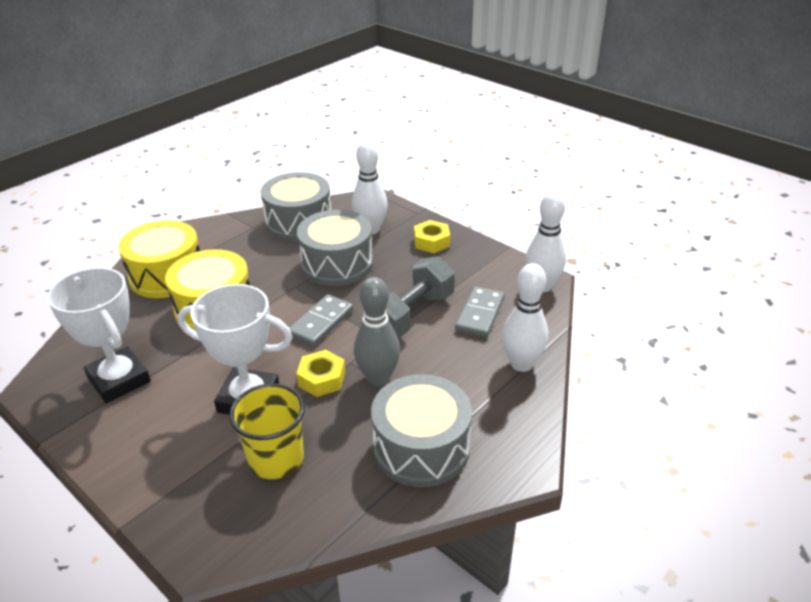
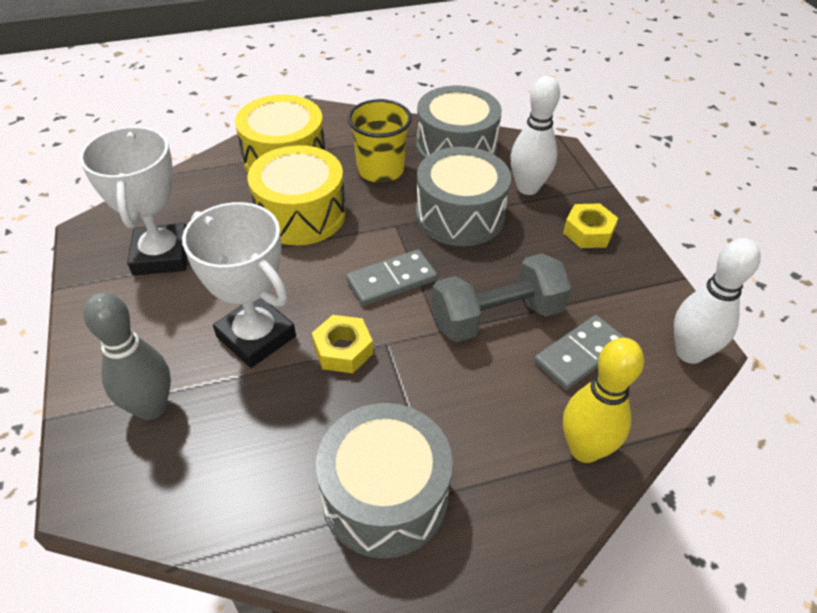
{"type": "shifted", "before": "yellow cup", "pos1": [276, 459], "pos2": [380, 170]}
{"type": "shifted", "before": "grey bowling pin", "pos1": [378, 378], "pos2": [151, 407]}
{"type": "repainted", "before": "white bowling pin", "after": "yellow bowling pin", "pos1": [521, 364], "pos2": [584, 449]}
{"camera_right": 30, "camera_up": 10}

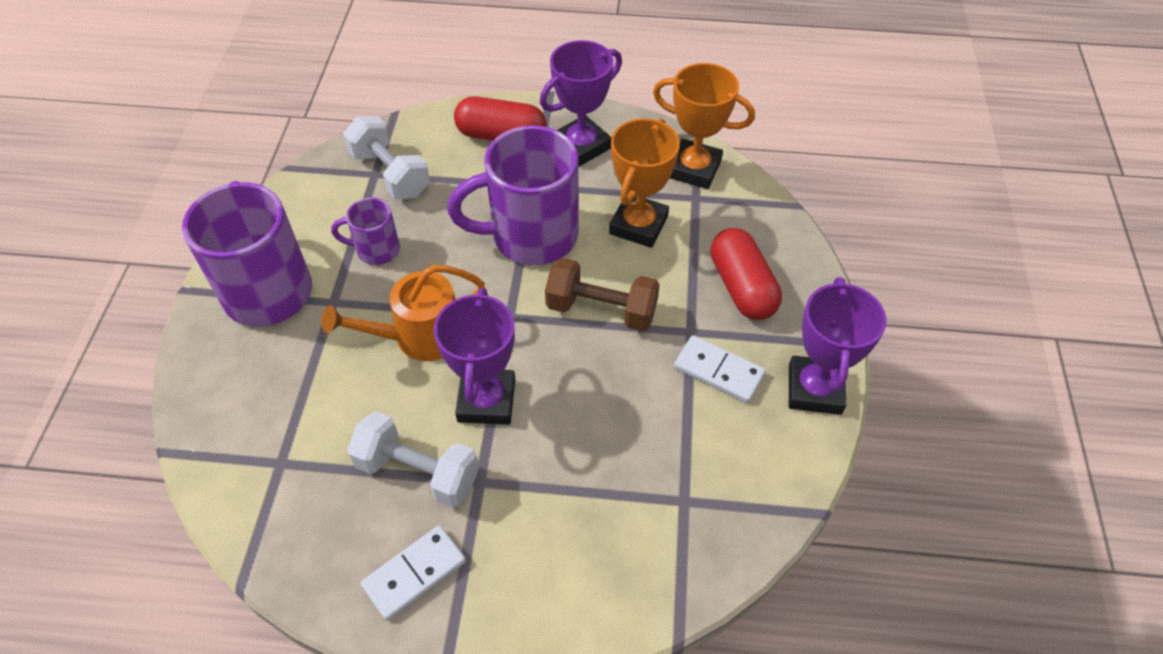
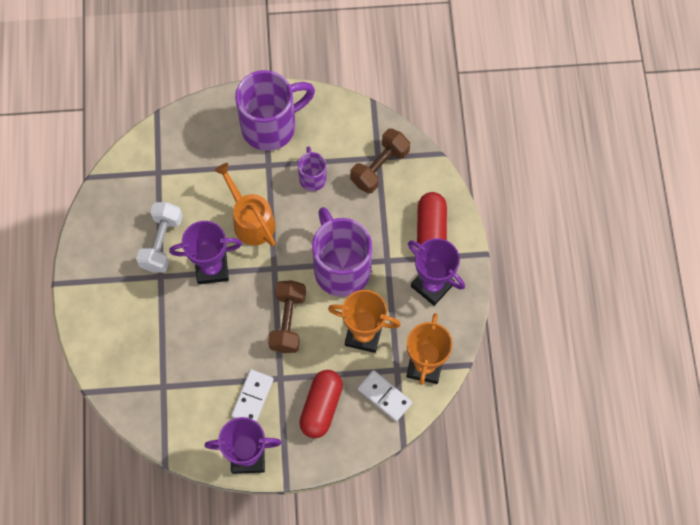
{"type": "shifted", "before": "white domino", "pos1": [414, 574], "pos2": [384, 396]}
{"type": "repainted", "before": "white dumbbell", "after": "brown dumbbell", "pos1": [390, 174], "pos2": [379, 167]}
{"type": "rotated", "before": "red capsule", "pos1": [742, 287], "pos2": [321, 407], "turn": -45}
{"camera_right": 80, "camera_up": 15}

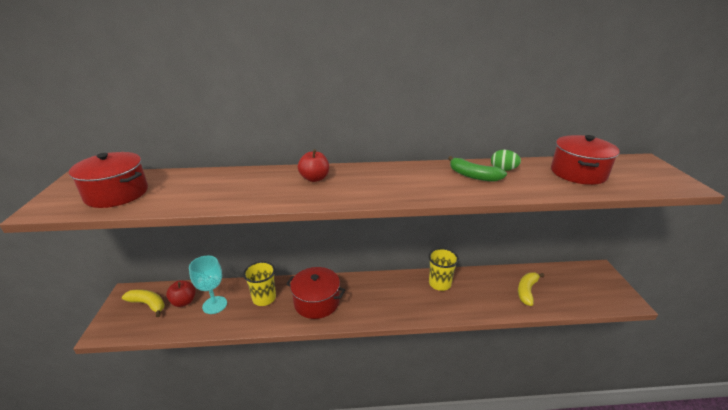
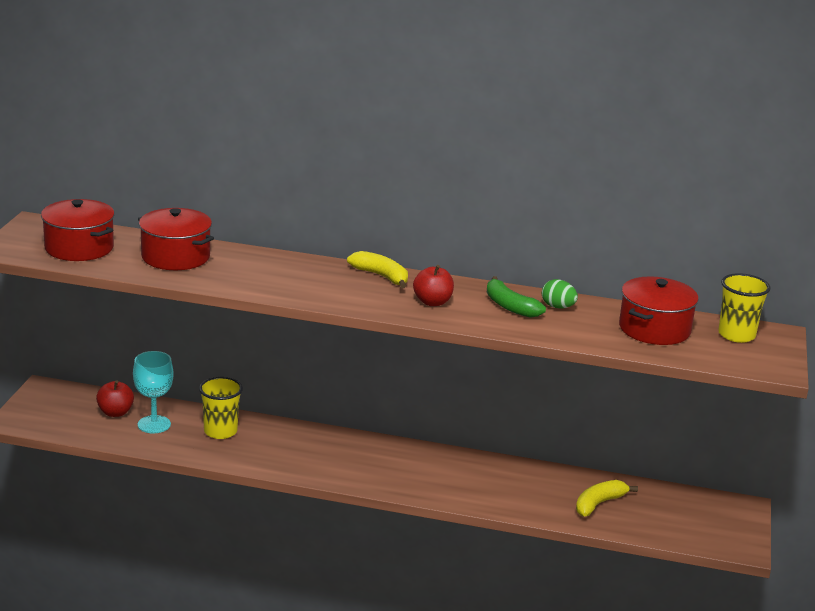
{"type": "shifted", "before": "yellow banana", "pos1": [148, 304], "pos2": [381, 276]}
{"type": "shifted", "before": "red pot", "pos1": [316, 302], "pos2": [175, 257]}
{"type": "shifted", "before": "red apple", "pos1": [314, 178], "pos2": [432, 302]}
{"type": "shifted", "before": "yellow cup", "pos1": [439, 283], "pos2": [736, 335]}
{"camera_right": 15, "camera_up": -5}

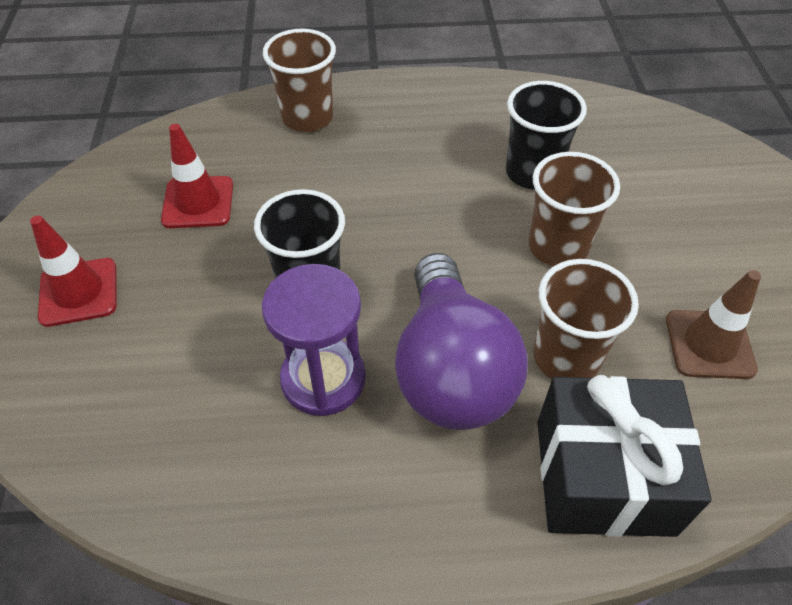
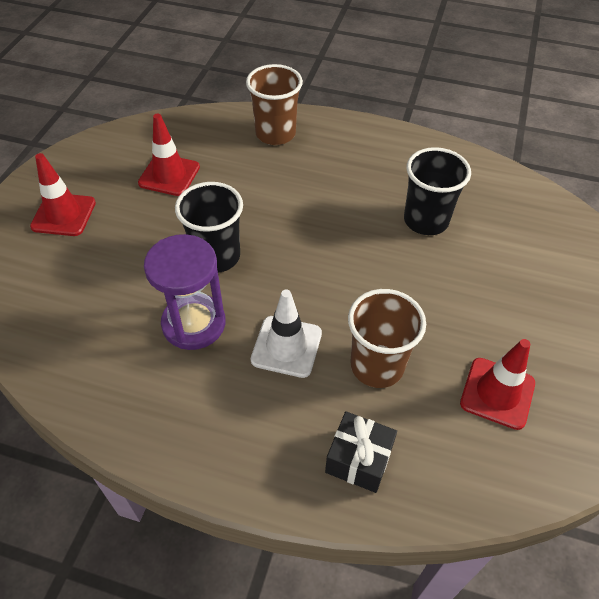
{"type": "gone", "before": "brown cup", "pos1": [557, 247]}
{"type": "swapped", "before": "purple light bulb", "after": "white traffic cone", "pos1": [451, 369], "pos2": [286, 346]}
{"type": "repainted", "before": "brown traffic cone", "after": "red traffic cone", "pos1": [709, 344], "pos2": [497, 393]}
{"type": "scaled", "before": "black gift", "pos1": [603, 476], "pos2": [358, 460], "scale": 0.55}
{"camera_right": 20, "camera_up": 0}

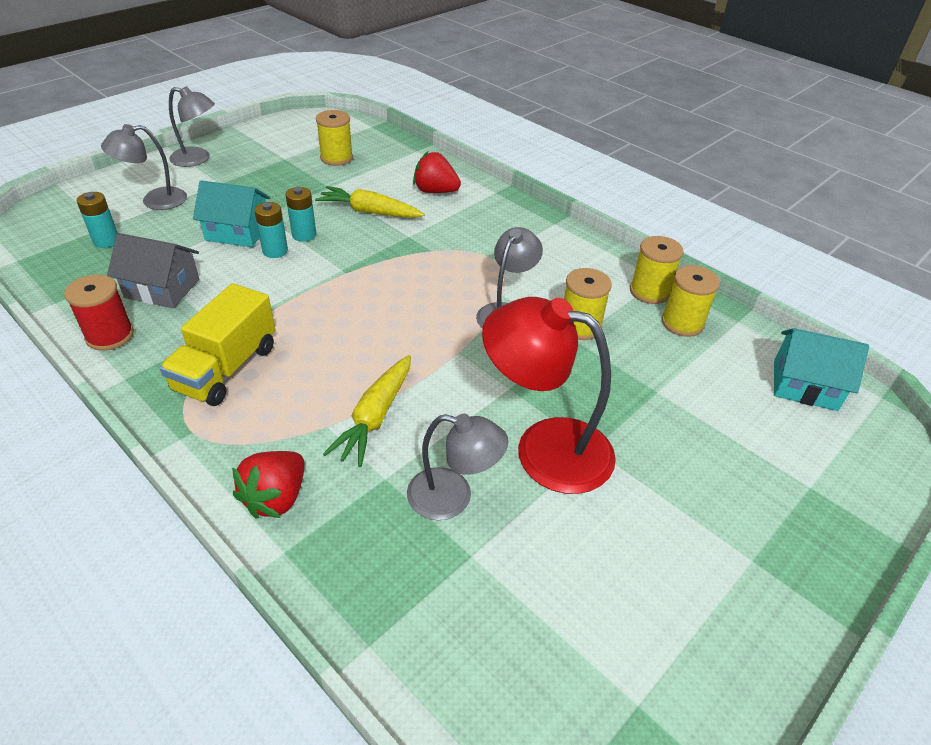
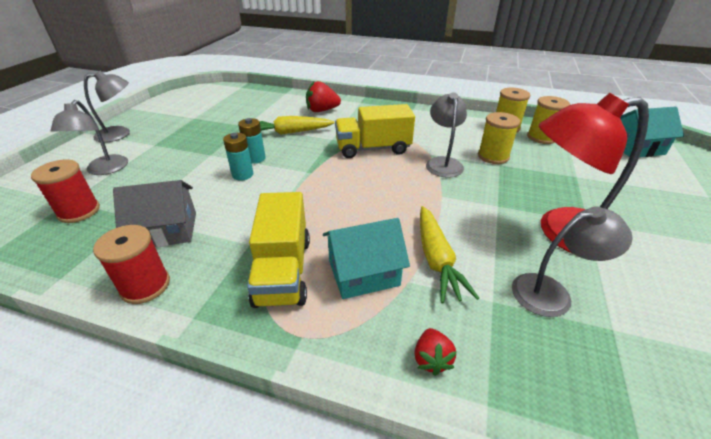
{"type": "gone", "before": "yellow spool", "pos1": [336, 158]}
{"type": "new", "after": "yellow truck", "pos2": [373, 148]}
{"type": "shifted", "before": "turquoise house", "pos1": [237, 232], "pos2": [363, 273]}
{"type": "swapped", "before": "turquoise battery", "after": "red spool", "pos1": [106, 241], "pos2": [79, 211]}
{"type": "rotated", "before": "grey lamp", "pos1": [155, 201], "pos2": [104, 170], "turn": -45}
{"type": "scaled", "before": "red strawberry", "pos1": [276, 498], "pos2": [431, 359], "scale": 0.61}
{"camera_right": -25, "camera_up": -5}

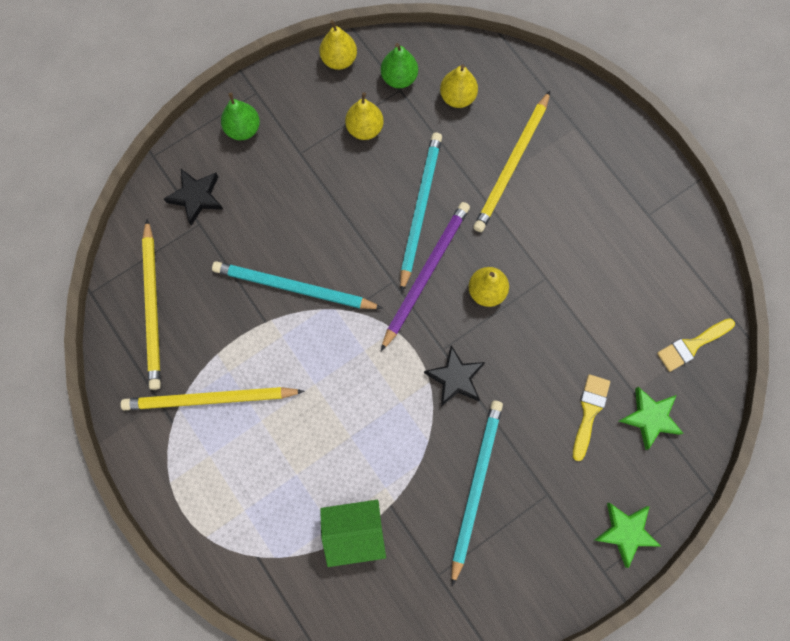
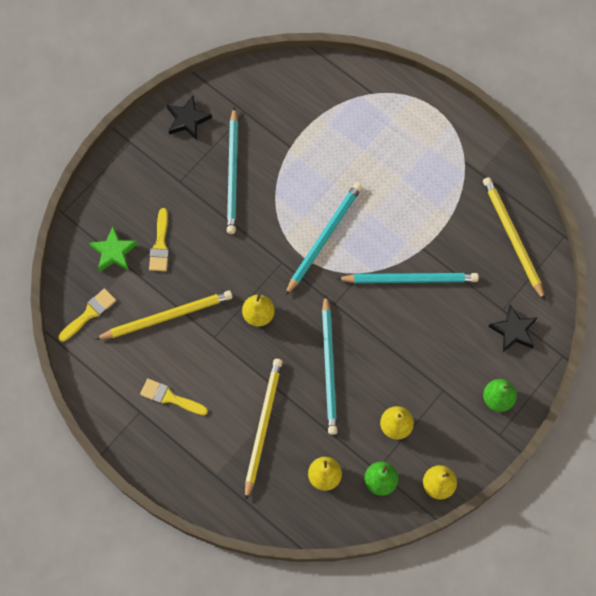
{"type": "gone", "before": "green house", "pos1": [354, 532]}
{"type": "gone", "before": "purple pencil", "pos1": [426, 273]}
{"type": "gone", "before": "green star", "pos1": [626, 532]}
{"type": "new", "after": "yellow brush", "pos2": [170, 397]}
{"type": "new", "after": "turquoise pencil", "pos2": [324, 238]}
{"type": "shifted", "before": "yellow pencil", "pos1": [209, 399], "pos2": [167, 316]}
{"type": "shifted", "before": "black star", "pos1": [455, 378], "pos2": [187, 120]}
{"camera_right": 165, "camera_up": -5}

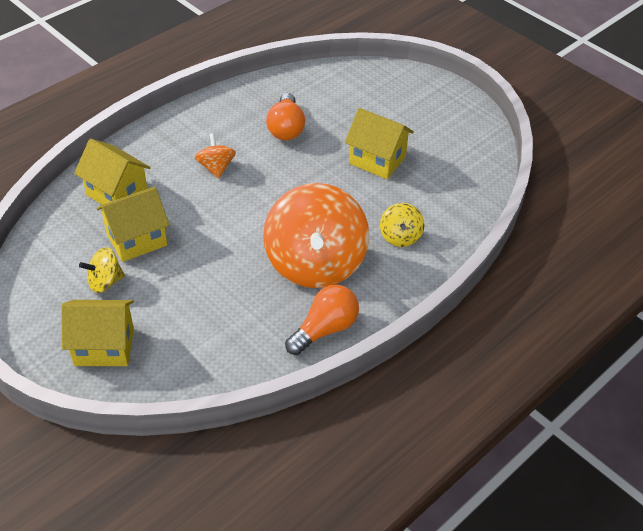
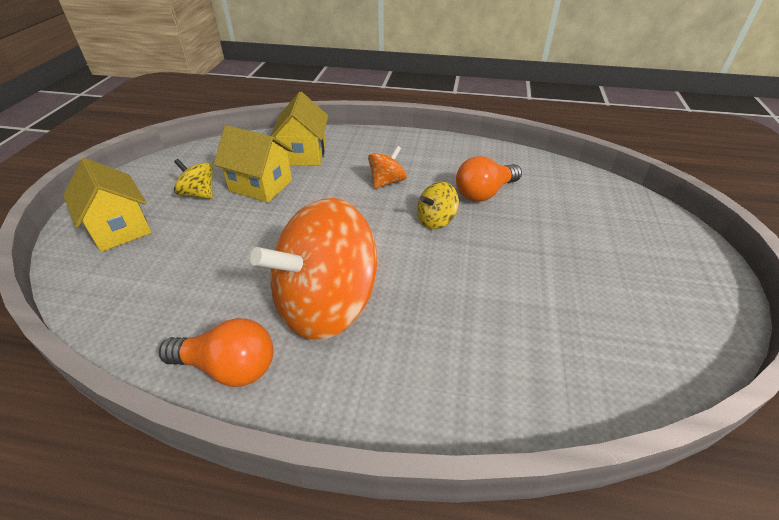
{"type": "gone", "before": "yellow house", "pos1": [377, 160]}
{"type": "shifted", "before": "yellow spinning top", "pos1": [400, 237], "pos2": [436, 220]}
{"camera_right": 55, "camera_up": -5}

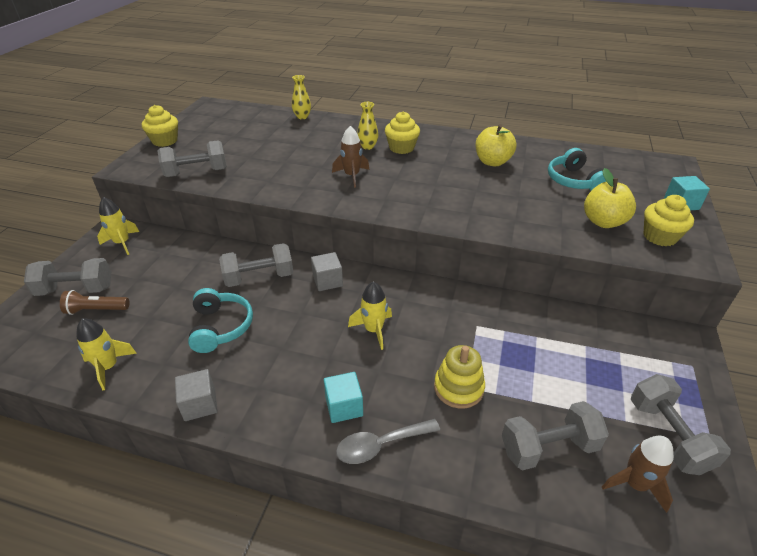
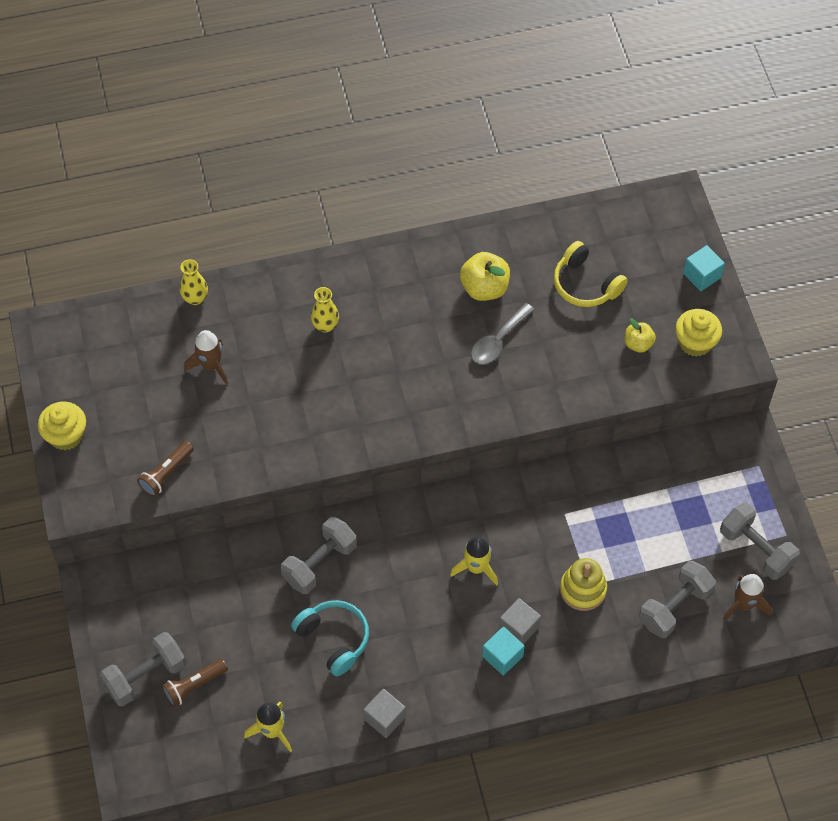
{"type": "gone", "before": "yellow rocket", "pos1": [122, 243]}
{"type": "gone", "before": "yellow cupcake", "pos1": [401, 148]}
{"type": "shifted", "before": "grey cube", "pos1": [327, 281], "pos2": [519, 628]}
{"type": "shifted", "before": "brown rocket", "pos1": [352, 176], "pos2": [211, 366]}
{"type": "shifted", "before": "grey spoon", "pos1": [381, 445], "pos2": [498, 341]}
{"type": "swapped", "before": "grey dumbbell", "after": "brown flashlight", "pos1": [196, 173], "pos2": [166, 473]}
{"type": "repainted", "before": "turquoise headphones", "after": "yellow headphones", "pos1": [574, 181], "pos2": [585, 284]}
{"type": "scaled", "before": "yellow apple", "pos1": [603, 222], "pos2": [638, 344], "scale": 0.61}
{"camera_right": -30, "camera_up": 20}

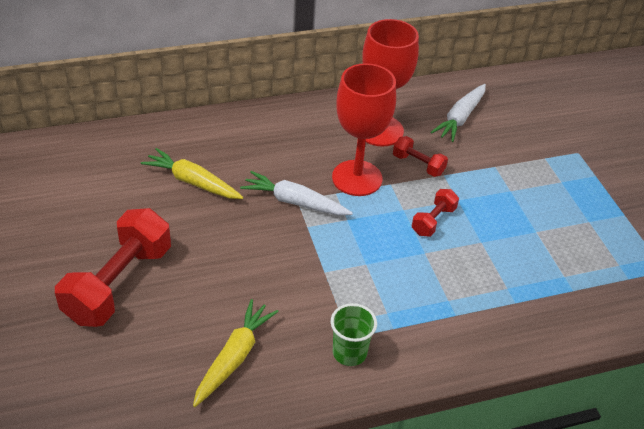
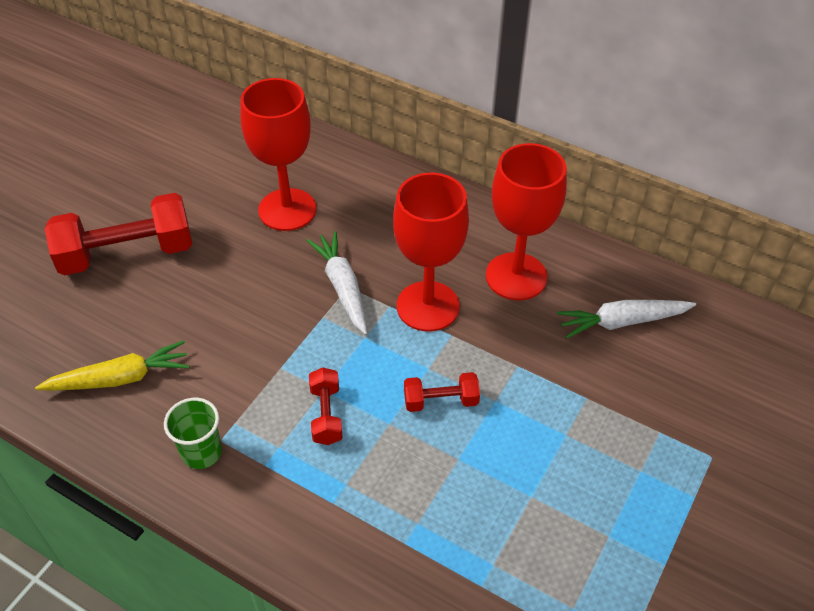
{"type": "shifted", "before": "red dumbbell", "pos1": [418, 165], "pos2": [326, 415]}
{"type": "swapped", "before": "yellow carrot", "after": "red goblet", "pos1": [193, 182], "pos2": [287, 210]}
{"camera_right": 50, "camera_up": 5}

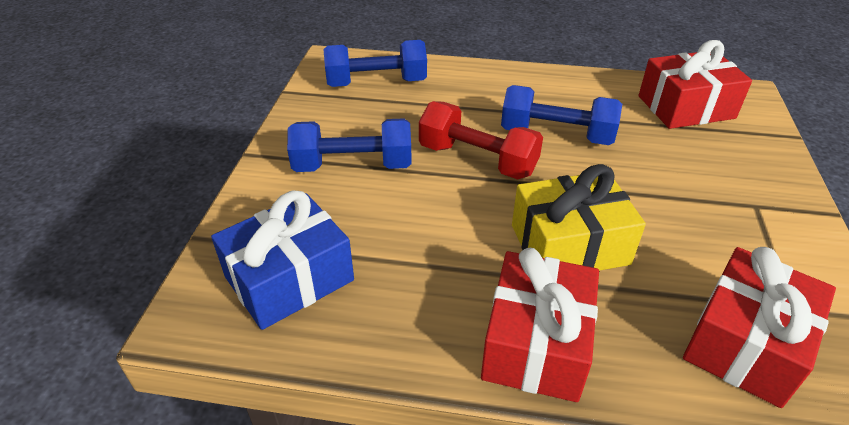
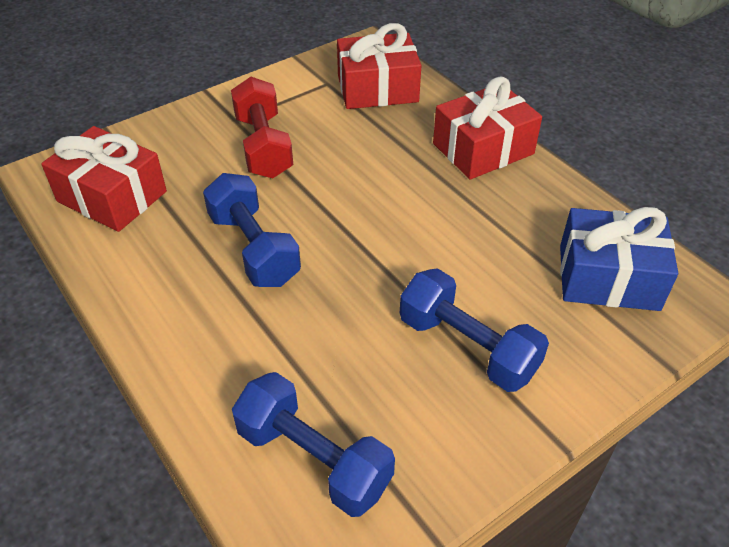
{"type": "gone", "before": "yellow gift", "pos1": [569, 244]}
{"type": "shifted", "before": "red dumbbell", "pos1": [477, 160], "pos2": [263, 146]}
{"camera_right": -135, "camera_up": 5}

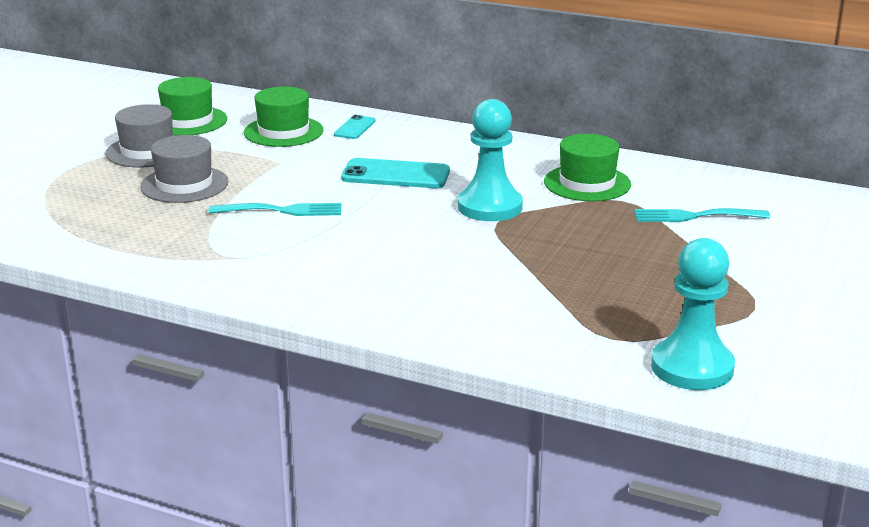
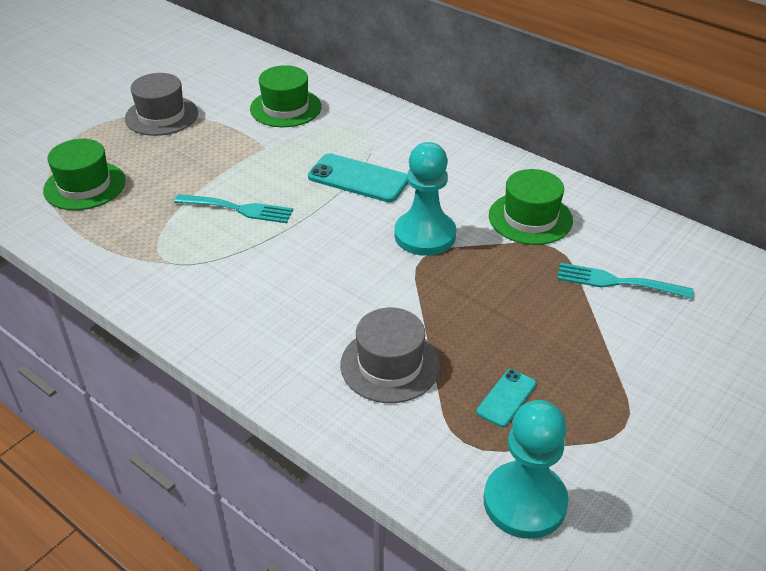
{"type": "shifted", "before": "grey hat", "pos1": [184, 184], "pos2": [390, 365]}
{"type": "shifted", "before": "green hat", "pos1": [188, 121], "pos2": [84, 186]}
{"type": "shifted", "before": "turquoise phone", "pos1": [354, 128], "pos2": [506, 398]}
{"camera_right": 15, "camera_up": 15}

